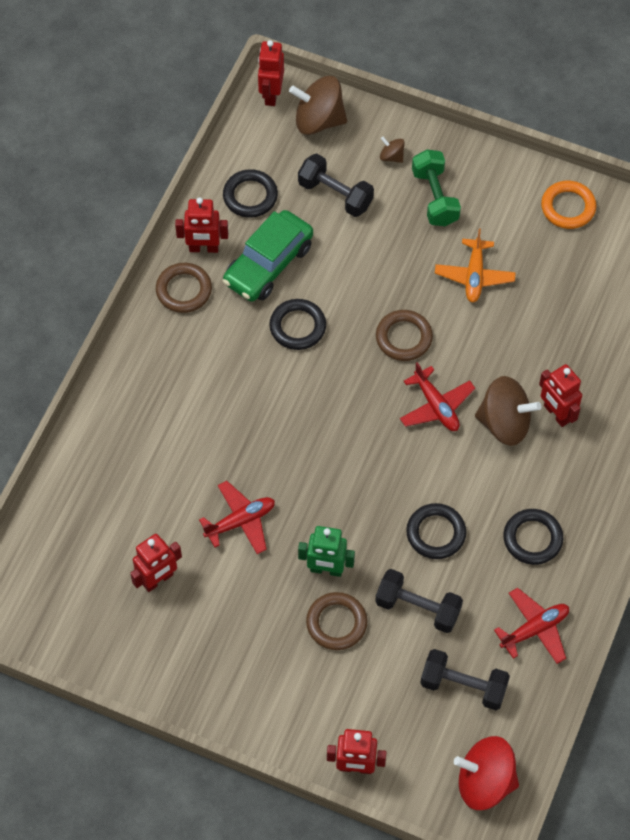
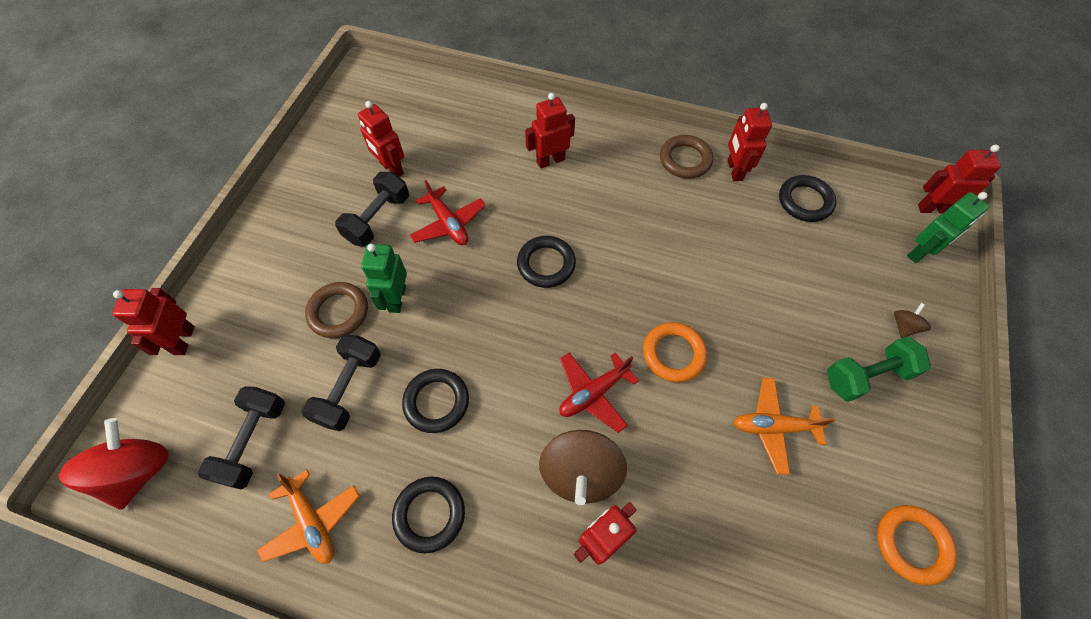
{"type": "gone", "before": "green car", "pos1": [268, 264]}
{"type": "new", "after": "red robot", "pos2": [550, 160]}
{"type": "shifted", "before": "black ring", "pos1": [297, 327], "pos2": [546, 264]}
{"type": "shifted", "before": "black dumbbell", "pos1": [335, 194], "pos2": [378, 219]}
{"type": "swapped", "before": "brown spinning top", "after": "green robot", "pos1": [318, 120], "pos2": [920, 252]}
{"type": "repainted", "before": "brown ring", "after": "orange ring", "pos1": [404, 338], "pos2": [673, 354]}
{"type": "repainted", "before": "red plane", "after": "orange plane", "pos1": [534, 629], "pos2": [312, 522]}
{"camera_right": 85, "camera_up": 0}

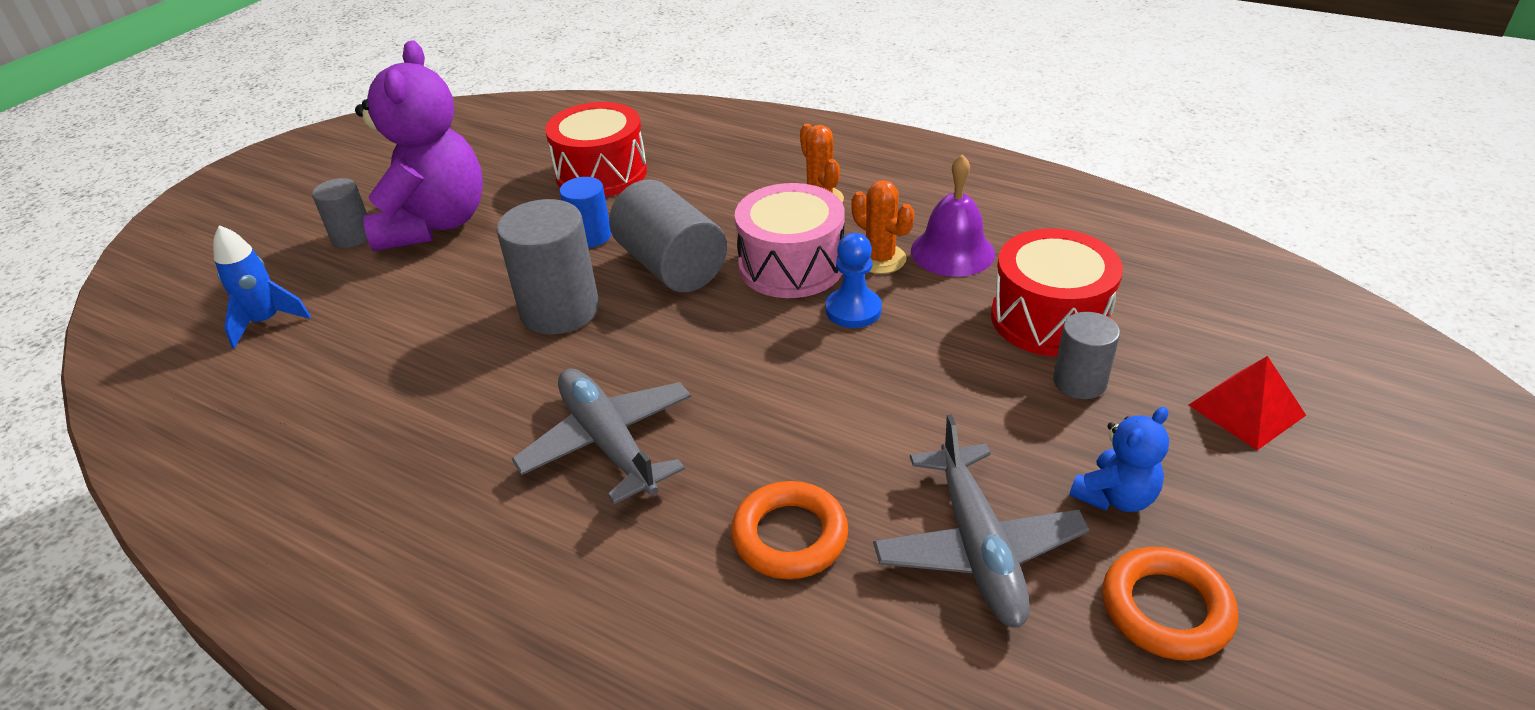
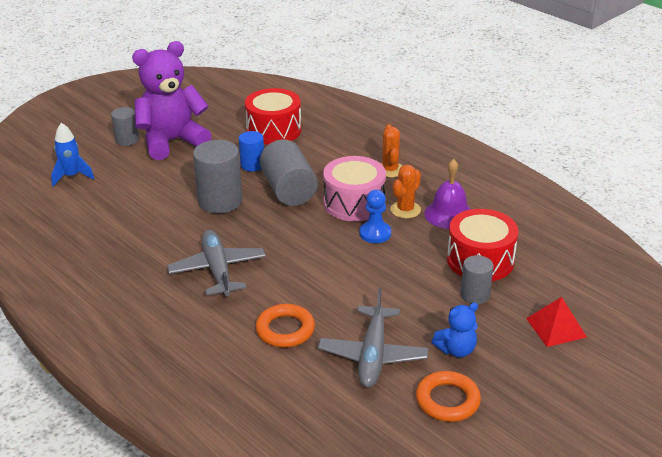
{"type": "rotated", "before": "purple teddy bear", "pos1": [434, 224], "pos2": [172, 142], "turn": -135}
{"type": "rotated", "before": "orange cactus", "pos1": [880, 259], "pos2": [405, 210], "turn": 60}
{"camera_right": 15, "camera_up": -5}

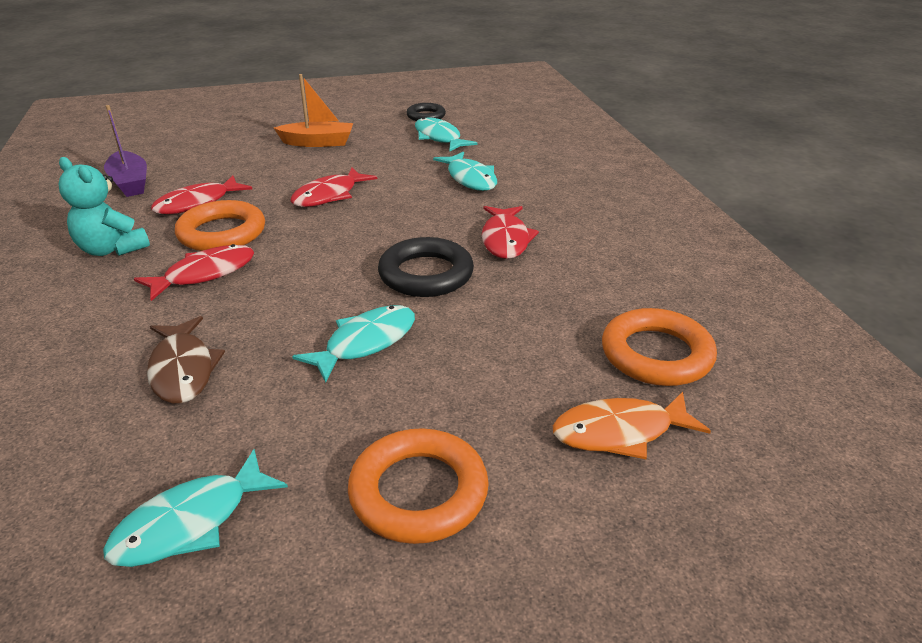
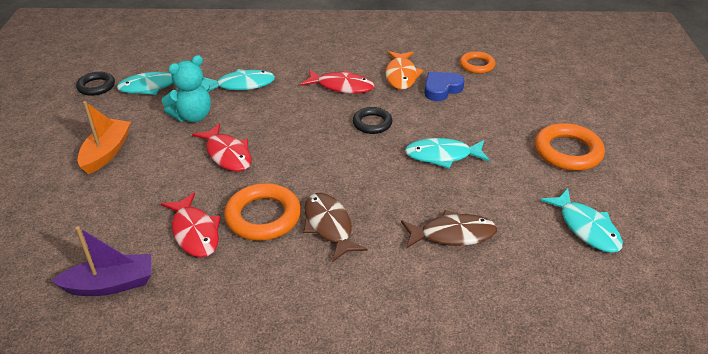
{"type": "new", "after": "blue heart", "pos2": [441, 89]}
{"type": "shifted", "before": "turquoise teddy bear", "pos1": [112, 249], "pos2": [193, 116]}
{"type": "shifted", "before": "orange fish", "pos1": [620, 432], "pos2": [401, 75]}
{"type": "repainted", "before": "red fish", "after": "brown fish", "pos1": [204, 274], "pos2": [329, 226]}
{"type": "rotated", "before": "turquoise fish", "pos1": [365, 343], "pos2": [442, 156], "turn": -60}
{"type": "scaled", "before": "black ring", "pos1": [426, 274], "pos2": [372, 123], "scale": 0.62}
{"type": "scaled", "before": "orange ring", "pos1": [656, 354], "pos2": [477, 65], "scale": 0.62}
{"camera_right": -75, "camera_up": 5}

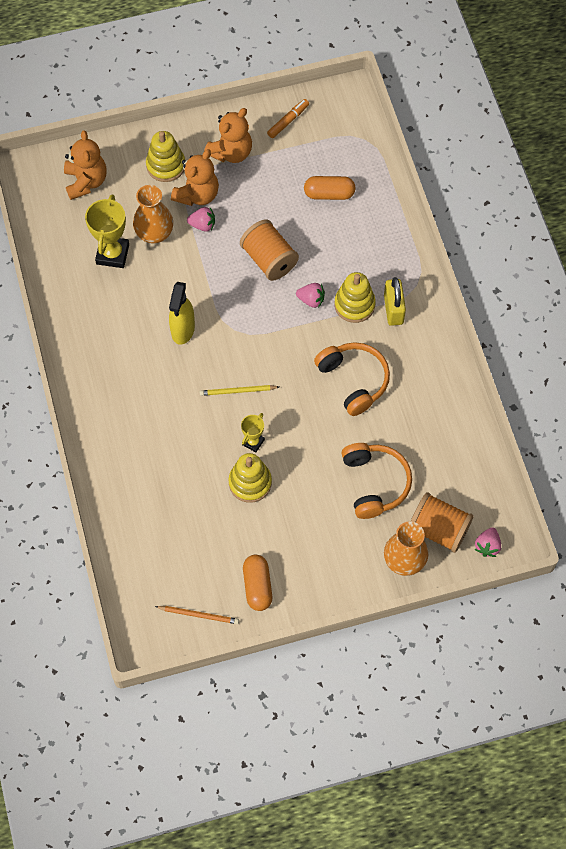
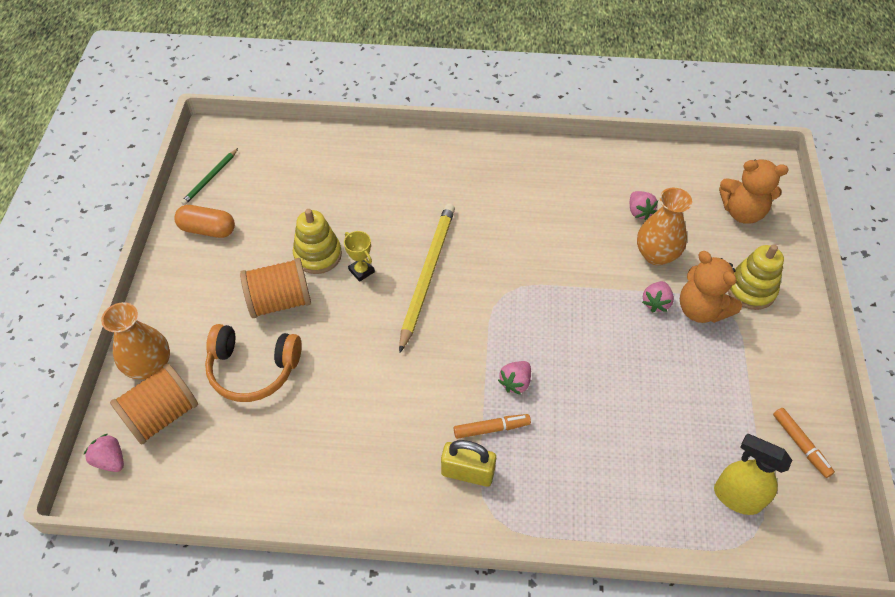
{"type": "gone", "before": "orange teddy bear", "pos1": [231, 152]}
{"type": "gone", "before": "orange capsule", "pos1": [329, 194]}
{"type": "gone", "before": "orange headphones", "pos1": [354, 380]}
{"type": "shifted", "before": "yellow spray bottle", "pos1": [183, 330], "pos2": [736, 497]}
{"type": "shifted", "before": "orange spool", "pos1": [269, 259], "pos2": [280, 301]}
{"type": "swapped", "before": "yellow trophy", "after": "pink strawberry", "pos1": [112, 254], "pos2": [639, 212]}
{"type": "swapped", "before": "yellow stacking toy", "after": "orange marker", "pos1": [354, 305], "pos2": [491, 428]}
{"type": "repainted", "before": "orange pencil", "after": "green pencil", "pos1": [199, 615], "pos2": [210, 178]}
{"type": "scaled", "before": "yellow pencil", "pos1": [237, 391], "pos2": [427, 274], "scale": 1.97}
{"camera_right": 110, "camera_up": -10}

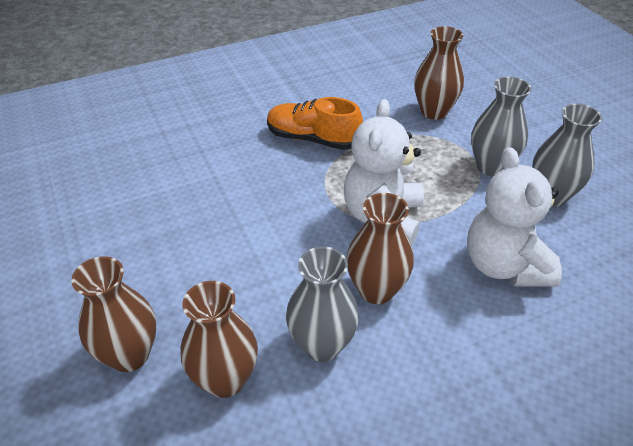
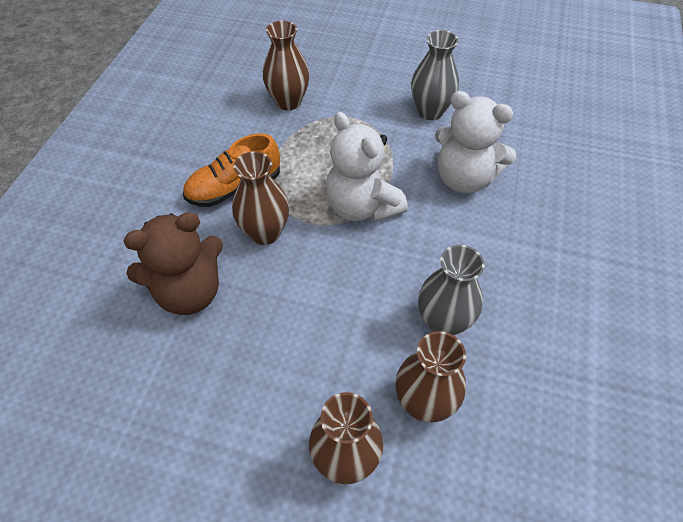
{"type": "gone", "before": "grey vase", "pos1": [491, 166]}
{"type": "new", "after": "brown teddy bear", "pos2": [189, 292]}
{"type": "shifted", "before": "brown vase", "pos1": [376, 290], "pos2": [265, 233]}
{"camera_right": -50, "camera_up": 10}

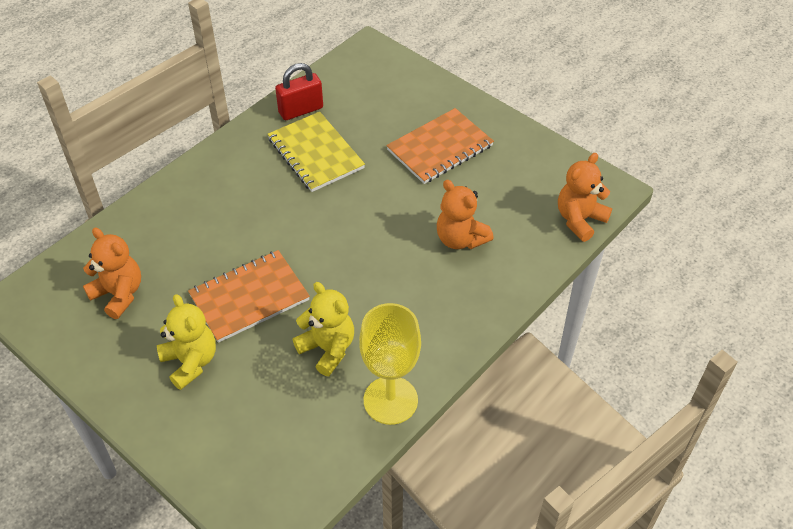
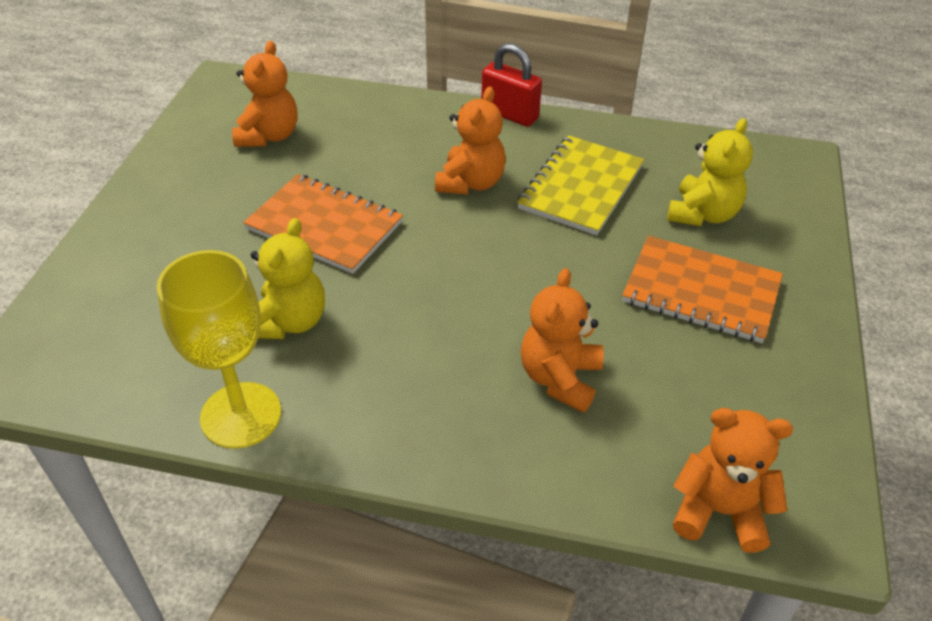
{"type": "new", "after": "orange teddy bear", "pos2": [470, 183]}
{"type": "shifted", "before": "yellow teddy bear", "pos1": [190, 362], "pos2": [702, 214]}
{"type": "shifted", "before": "red padlock", "pos1": [301, 110], "pos2": [509, 114]}
{"camera_right": 60, "camera_up": -5}

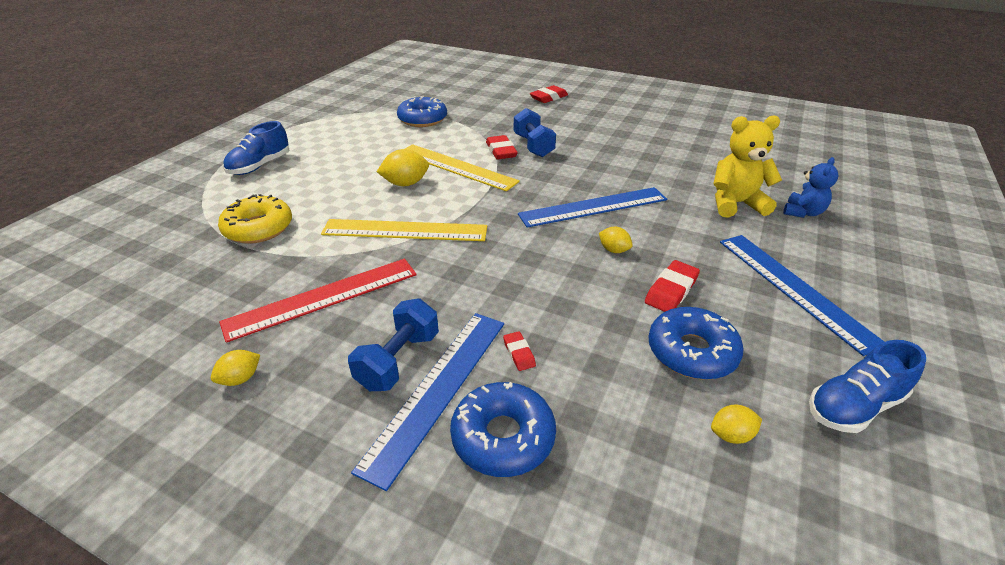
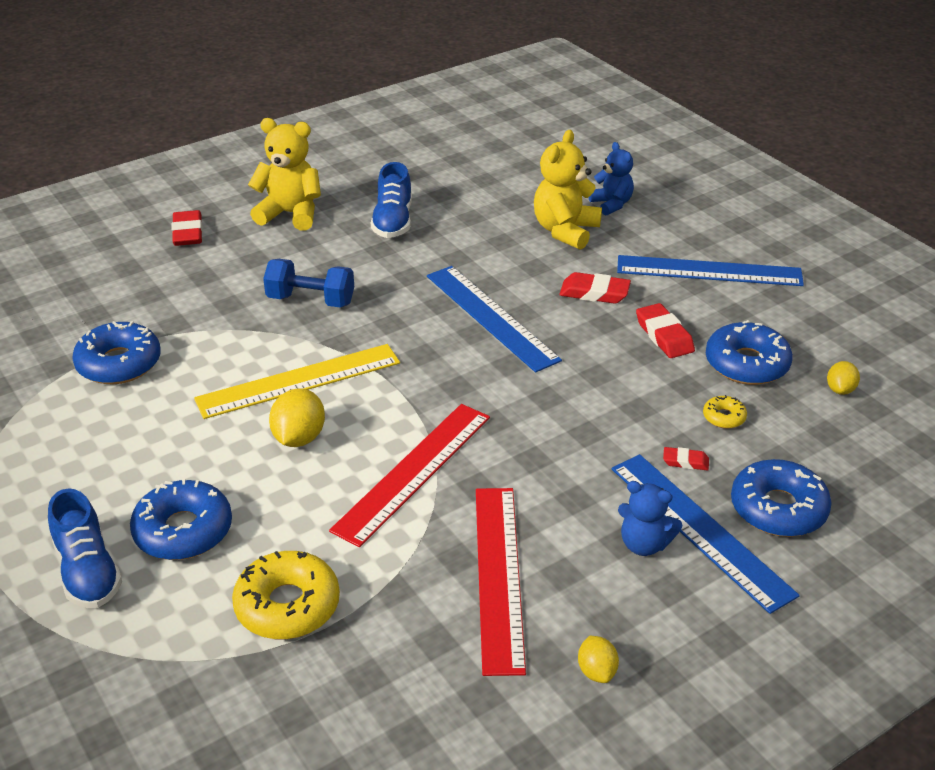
{"type": "gone", "before": "yellow lemon", "pos1": [613, 250]}
{"type": "new", "after": "blue donut", "pos2": [183, 531]}
{"type": "new", "after": "yellow teddy bear", "pos2": [290, 214]}
{"type": "new", "after": "yellow donut", "pos2": [724, 417]}
{"type": "shifted", "before": "red eraser", "pos1": [501, 151], "pos2": [594, 293]}
{"type": "shifted", "before": "blue shoe", "pos1": [853, 406], "pos2": [393, 222]}
{"type": "swapped", "before": "blue dumbbell", "after": "blue teddy bear", "pos1": [398, 360], "pos2": [644, 544]}
{"type": "repainted", "before": "yellow ruler", "after": "red ruler", "pos1": [405, 230], "pos2": [414, 472]}
{"type": "rotated", "before": "blue ruler", "pos1": [593, 207], "pos2": [491, 317], "turn": -45}
{"camera_right": -60, "camera_up": 0}

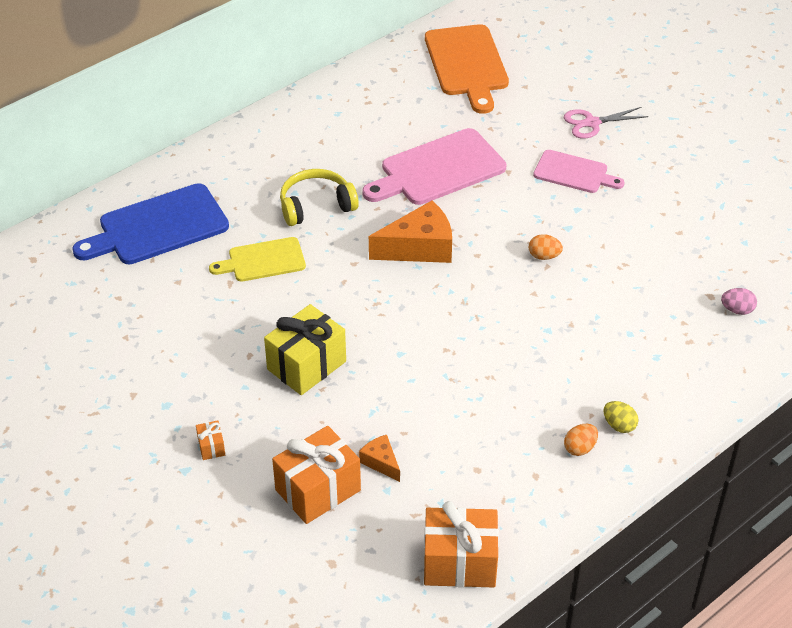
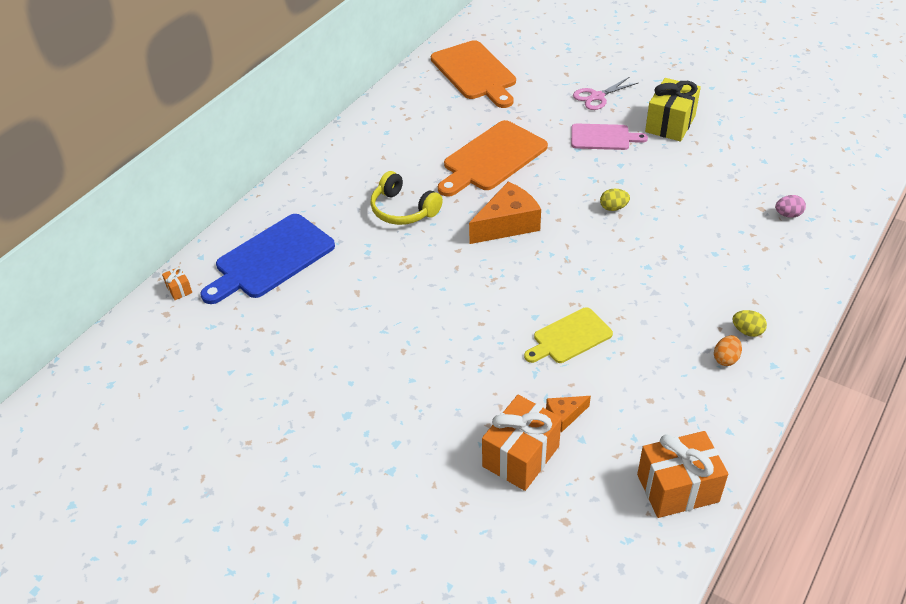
{"type": "shifted", "before": "orange gift", "pos1": [211, 447], "pos2": [179, 289]}
{"type": "shifted", "before": "yellow cutting board", "pos1": [263, 260], "pos2": [569, 337]}
{"type": "shifted", "before": "yellow gift", "pos1": [306, 365], "pos2": [670, 124]}
{"type": "repainted", "before": "pink cutting board", "after": "orange cutting board", "pos1": [438, 169], "pos2": [492, 158]}
{"type": "repainted", "before": "orange egg", "after": "yellow egg", "pos1": [544, 256], "pos2": [613, 208]}
{"type": "rotated", "before": "yellow headphones", "pos1": [316, 205], "pos2": [403, 210], "turn": -105}
{"type": "rotated", "before": "orange cheese", "pos1": [381, 462], "pos2": [564, 416], "turn": -60}
{"camera_right": -15, "camera_up": 0}

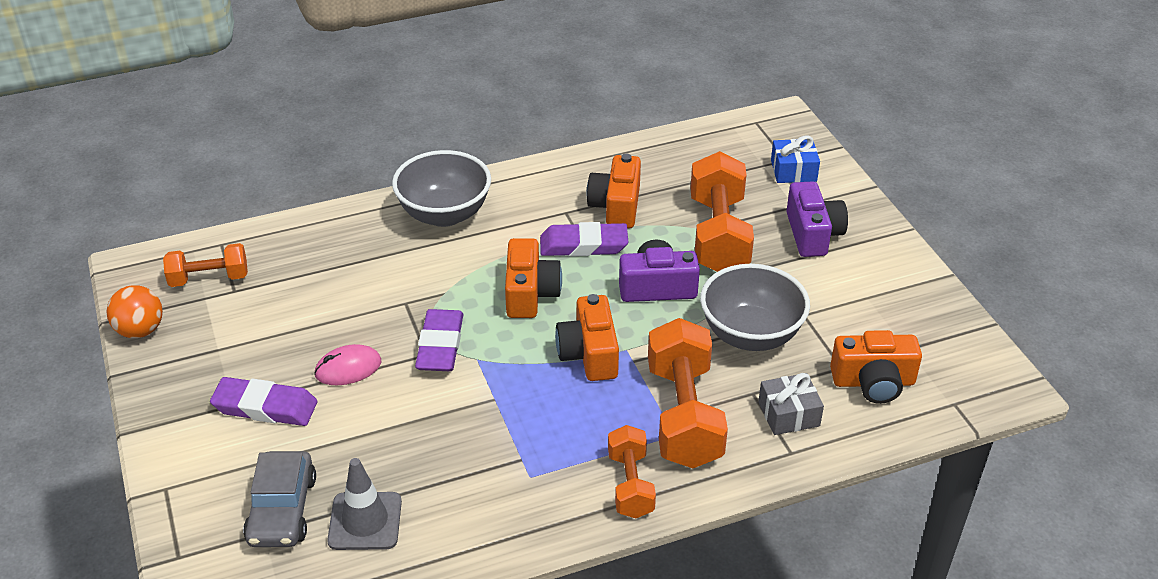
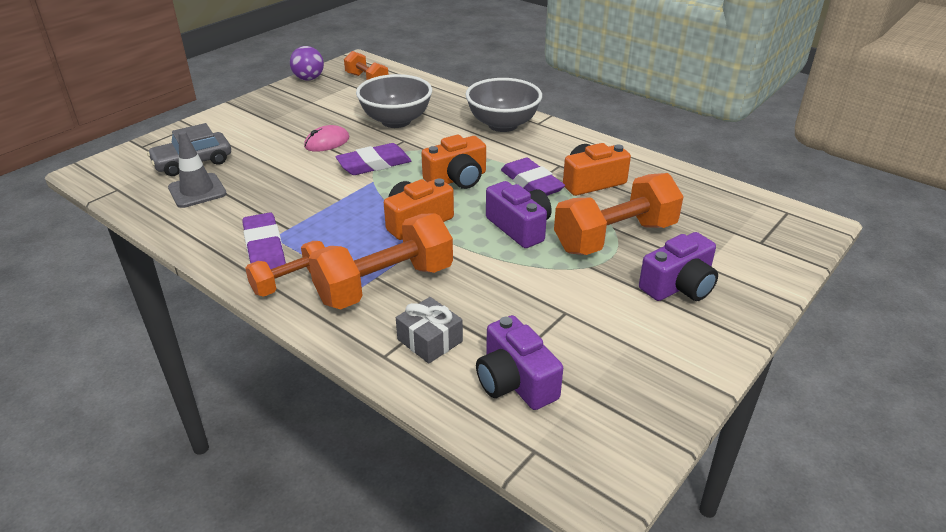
{"type": "gone", "before": "blue gift", "pos1": [793, 171]}
{"type": "shifted", "before": "purple eraser", "pos1": [265, 407], "pos2": [264, 248]}
{"type": "shifted", "before": "grey bowl", "pos1": [750, 335], "pos2": [396, 121]}
{"type": "repainted", "before": "orange ball", "after": "purple ball", "pos1": [140, 330], "pos2": [309, 79]}
{"type": "repainted", "before": "orange camera", "after": "purple camera", "pos1": [873, 382], "pos2": [515, 382]}
{"type": "rotated", "before": "pink mouse", "pos1": [348, 368], "pos2": [327, 142], "turn": -75}
{"camera_right": 60, "camera_up": -5}

